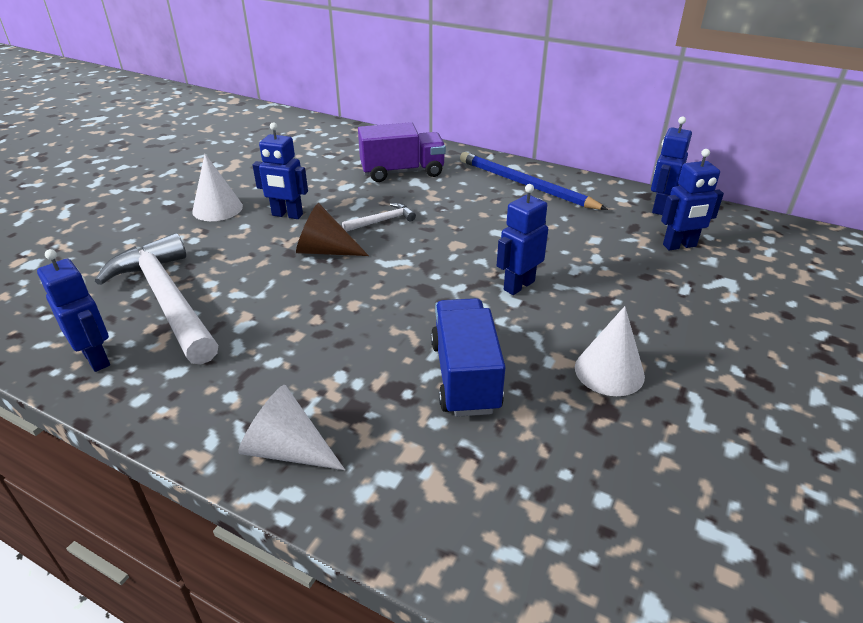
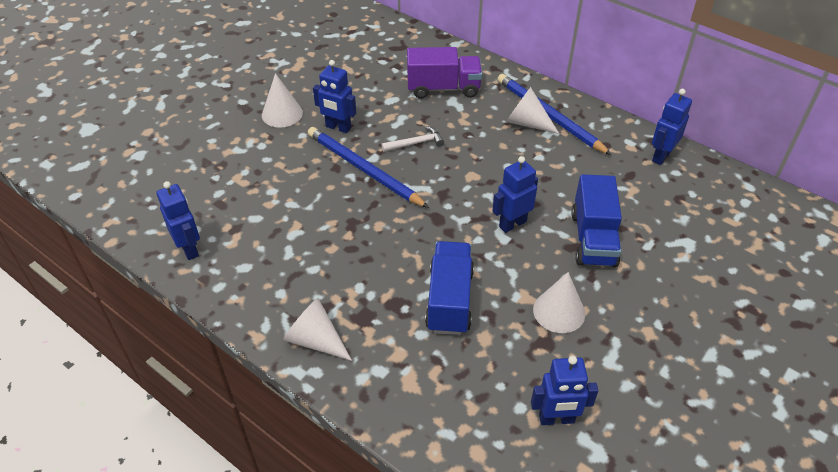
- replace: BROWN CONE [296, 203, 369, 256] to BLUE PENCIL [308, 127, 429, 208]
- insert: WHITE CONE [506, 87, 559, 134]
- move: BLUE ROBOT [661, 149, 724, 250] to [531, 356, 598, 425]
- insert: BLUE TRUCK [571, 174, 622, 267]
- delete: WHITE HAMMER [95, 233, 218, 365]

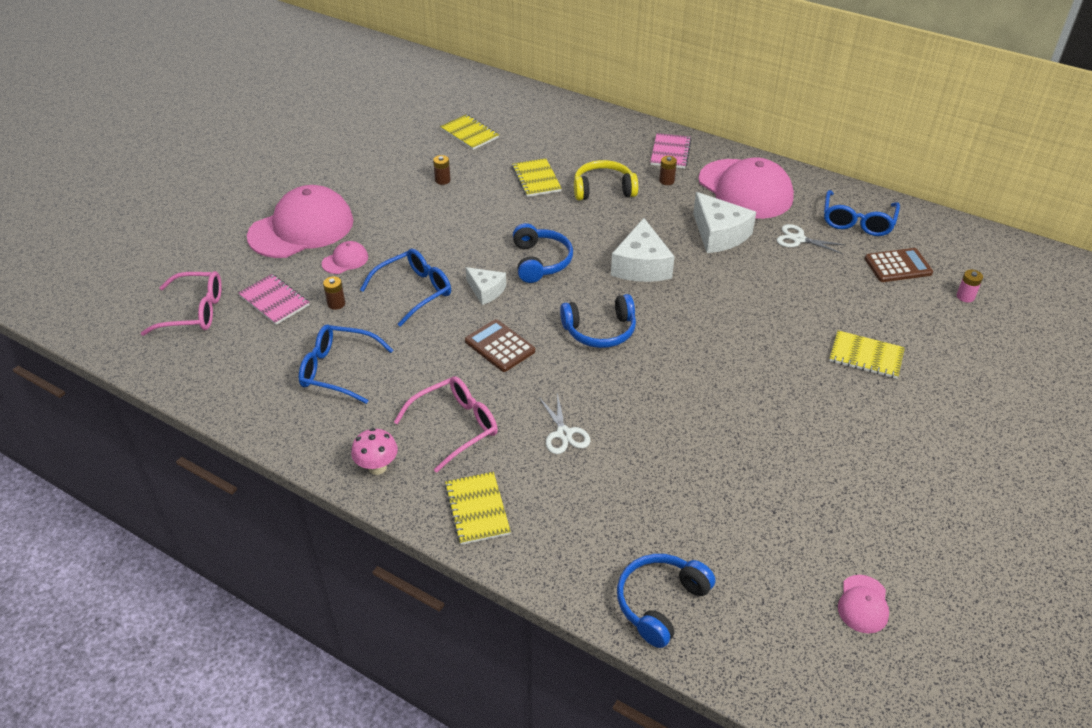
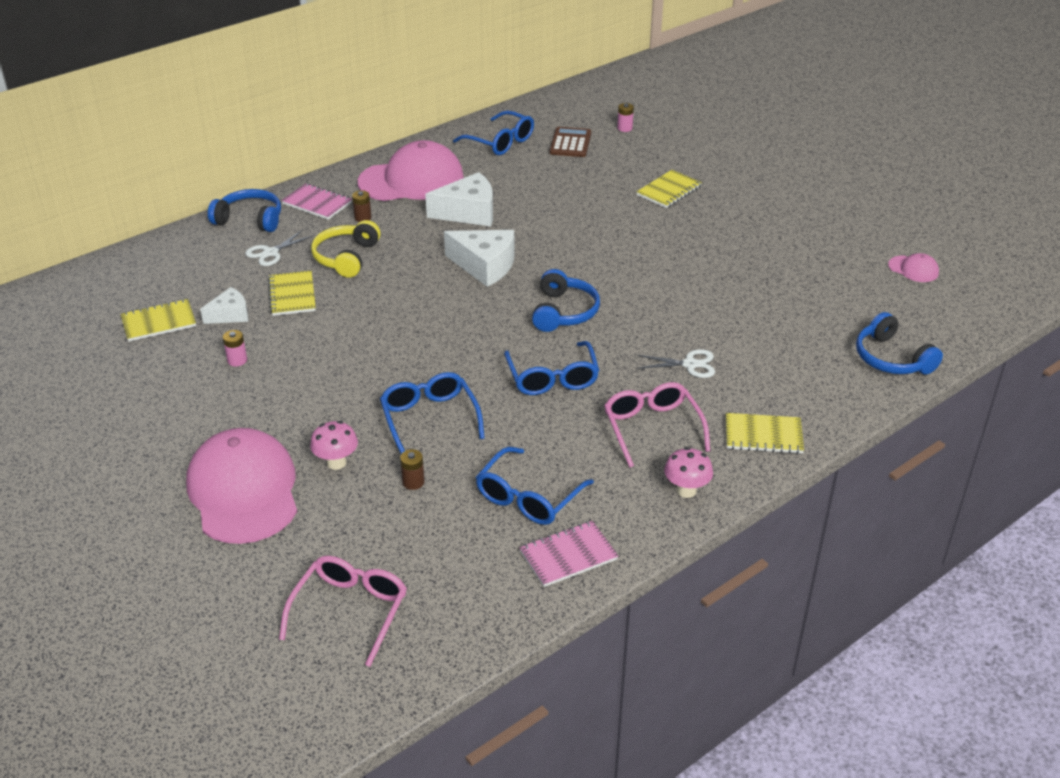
- move: WHITE CHEESE [466, 267, 506, 305] to [200, 287, 248, 324]
- move: BLUE HEADPHONES [513, 223, 573, 283] to [208, 189, 281, 232]
- recolor: BROWN BATTERY [433, 155, 451, 185] to PINK BATTERY [223, 330, 247, 366]
- move: WHITE SCISSORS [777, 224, 845, 254] to [245, 230, 314, 266]
- rotate: YELLOW NOTEBOOK [512, 158, 562, 197] = [268, 271, 316, 316] 75 degrees clockwise
- replace: PINK CAP [322, 241, 368, 274] to PINK MUSHROOM [310, 421, 358, 470]
- replace: BROWN CALCULATOR [465, 319, 535, 372] to BLUE GLASSES [504, 341, 599, 395]
- move: PINK NOTEBOOK [238, 274, 310, 325] to [519, 521, 618, 587]

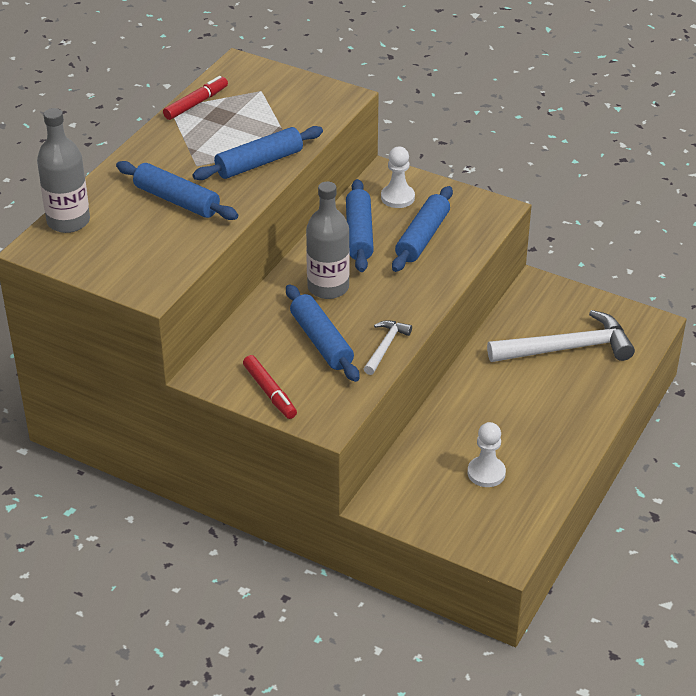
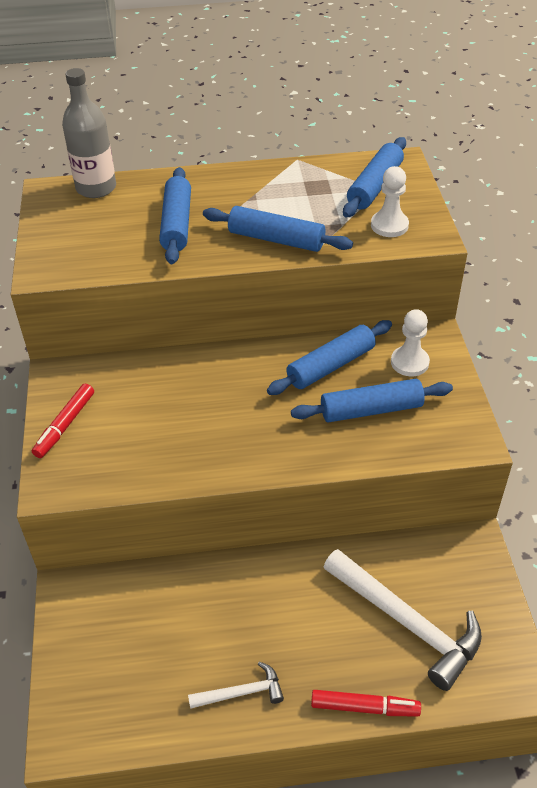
- move: WHITE HAMMER [364, 320, 412, 375] to [188, 662, 284, 709]
- move: RED MARKER [163, 76, 228, 120] to [311, 690, 421, 717]
- move: BLUE ROLLING PIN [286, 284, 359, 382] to [343, 137, 406, 218]
- move: WHITE PAWN [467, 422, 506, 487] to [371, 166, 409, 237]
- delete: GREY BOTTLE [306, 181, 350, 299]

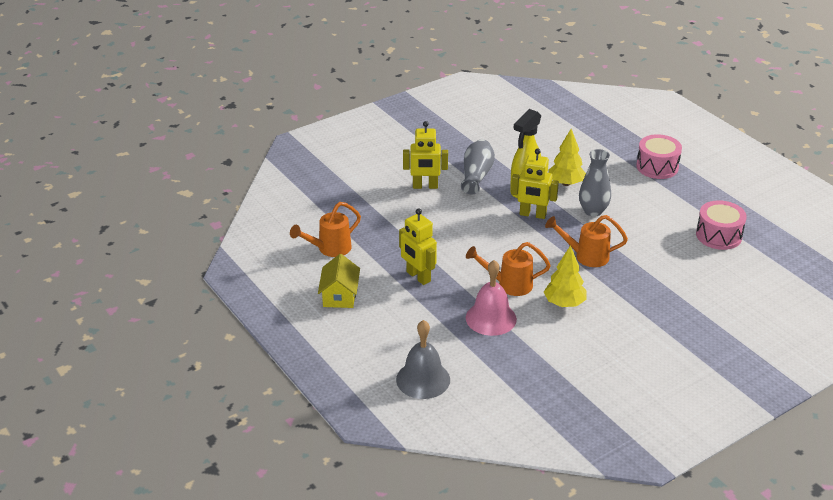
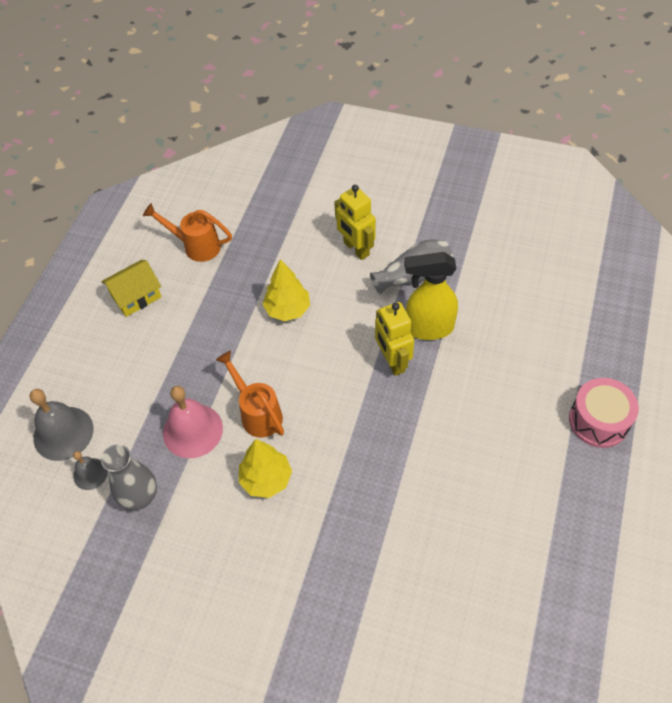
- insert: GREY BELL [73, 451, 108, 490]
- move: GREY VASE [579, 149, 611, 217] to [101, 444, 157, 510]
- move: YELLOW TREE [549, 129, 586, 186] to [263, 259, 310, 321]
- delete: YELLOW ROBOT [399, 208, 437, 285]
- delete: ORANGE WATERING CAN [545, 215, 628, 267]
- delete: PINK DRUM [696, 200, 747, 250]

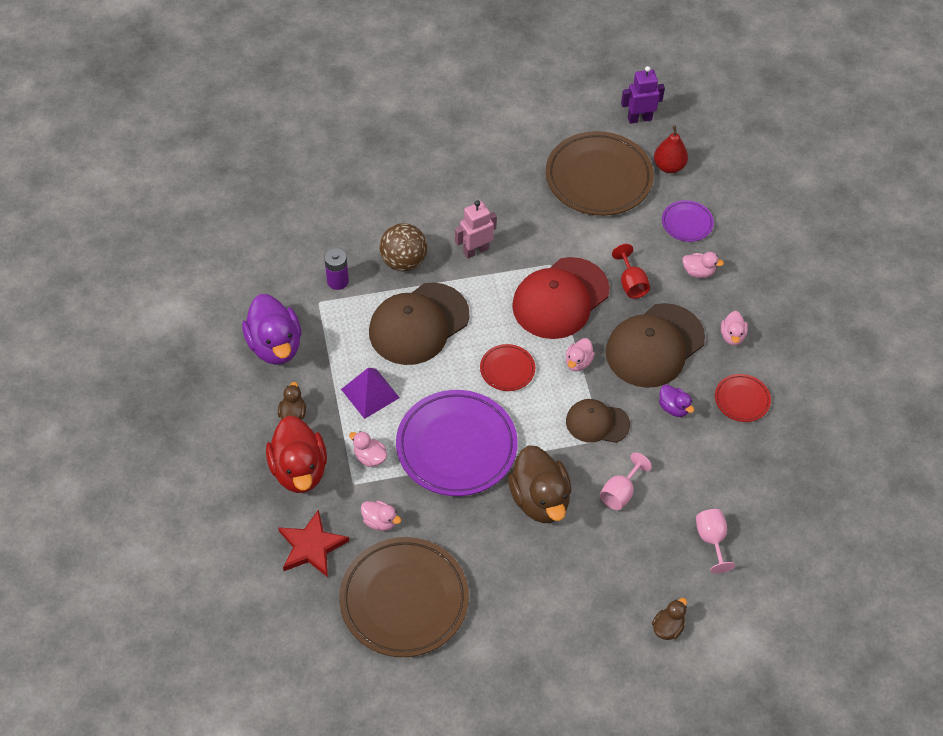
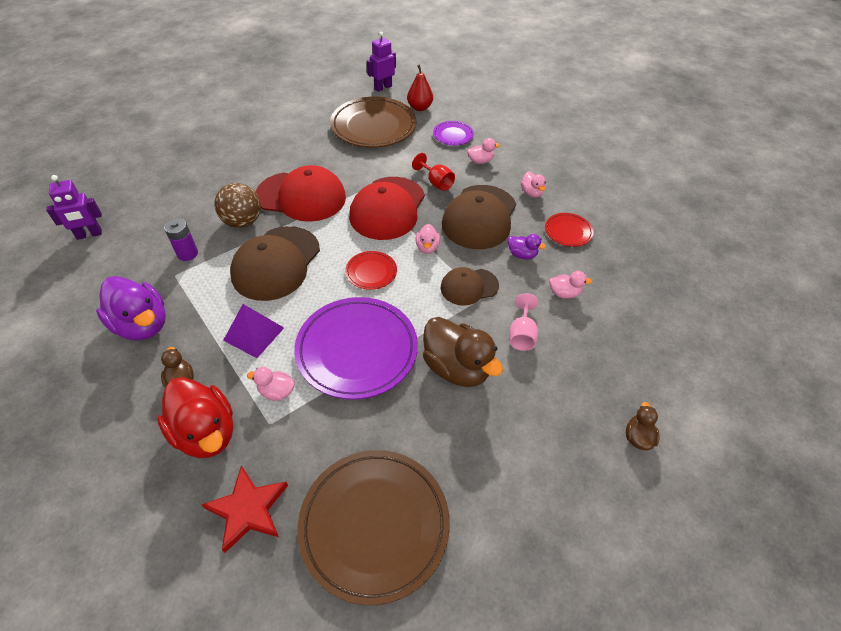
- insert: PURPLE ROBOT [46, 175, 102, 240]
- replace: PINK ROBOT [455, 200, 497, 259] to RED CAP [256, 165, 346, 222]
- move: PINK DUCK [361, 501, 401, 531] to [549, 271, 592, 299]
- delete: PINK GOBLET [696, 509, 735, 573]

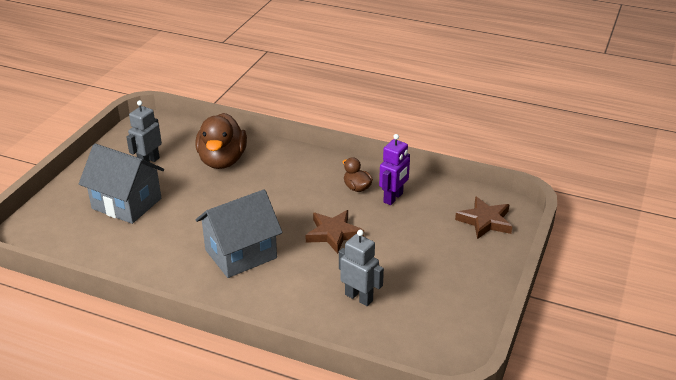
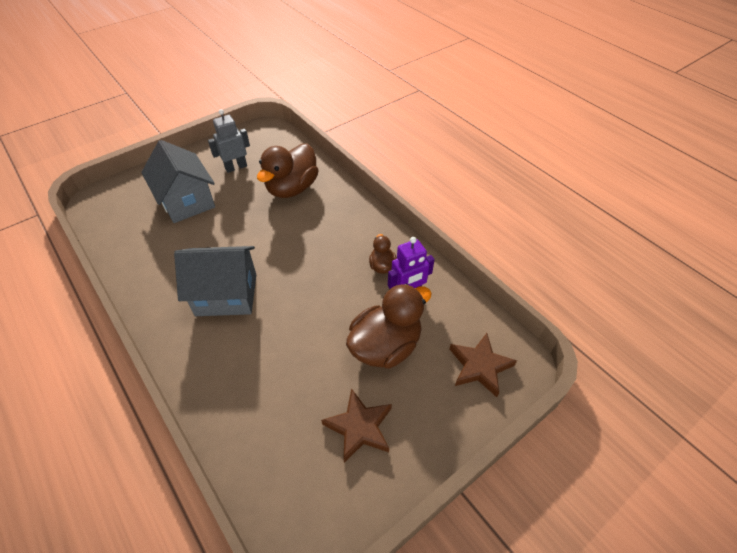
- move: BROWN STAR [306, 210, 364, 254] to [321, 388, 392, 463]
- insert: BROWN DUCK [346, 283, 432, 369]
- delete: GREY ROBOT [339, 230, 384, 306]

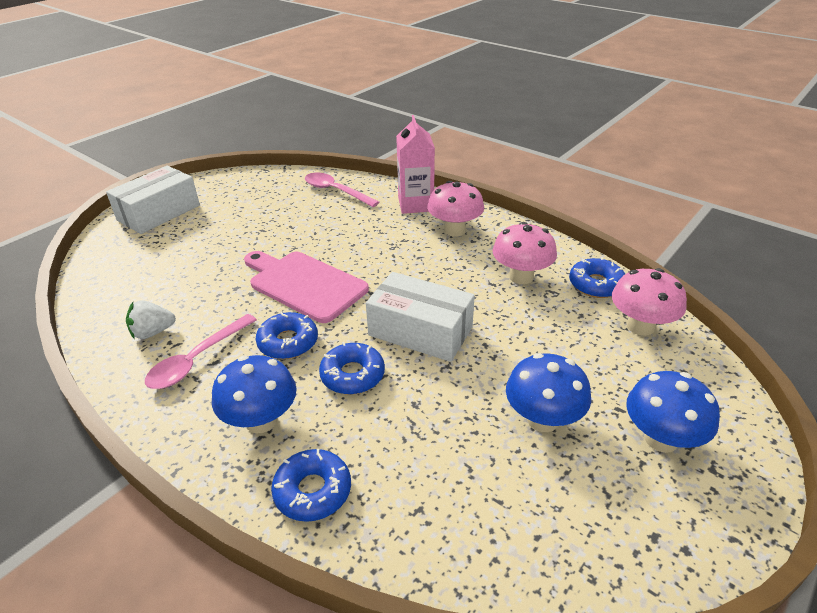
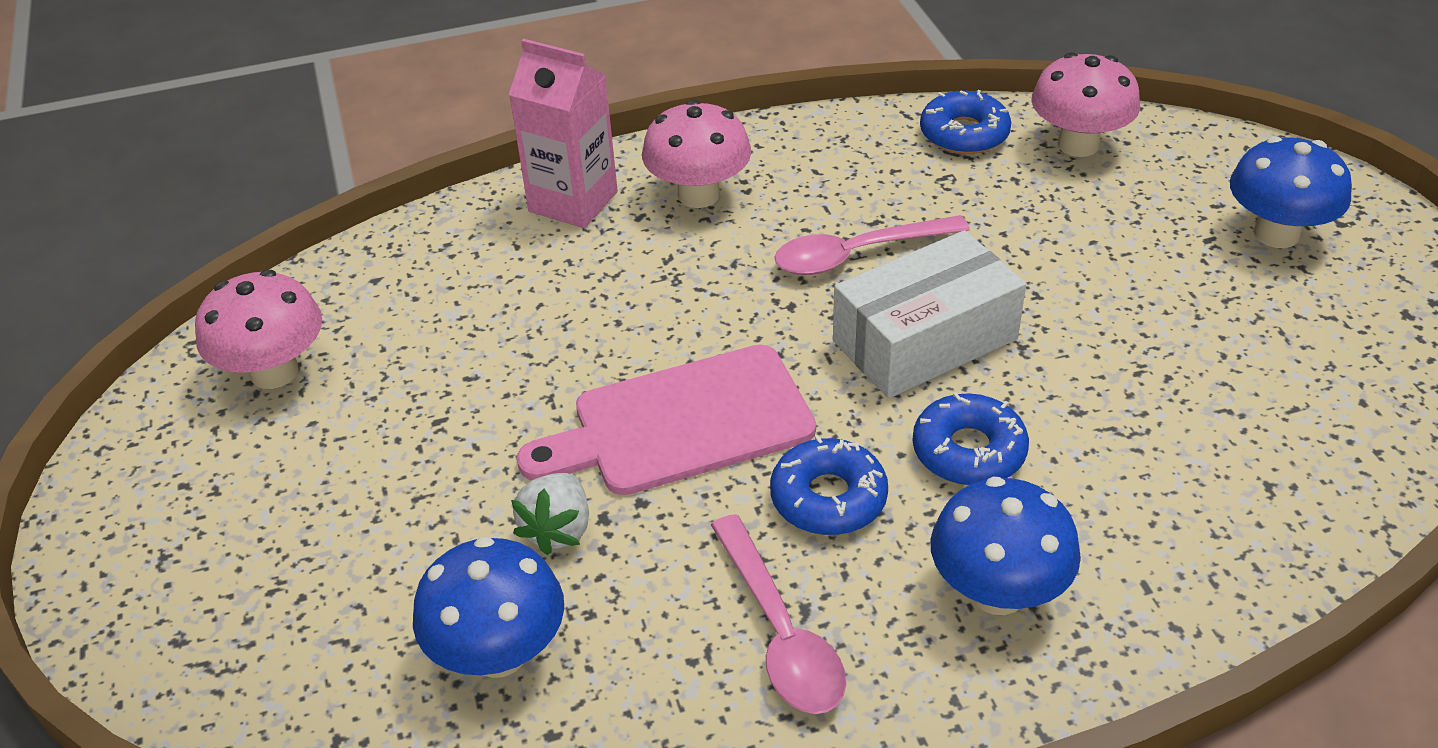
- move: PINK MUSHROOM [493, 222, 557, 284] to [195, 270, 322, 389]
- move: BLUE MUSHROOM [506, 353, 591, 432] to [413, 536, 564, 678]
- move: WHITE STRAWBERRY [126, 300, 176, 339] to [511, 473, 589, 555]
- move: PINK SPOON [305, 173, 379, 207] to [774, 215, 970, 275]
- delete: WHITE BOX [106, 166, 200, 234]
- delete: BLUE DONUT [271, 449, 351, 522]

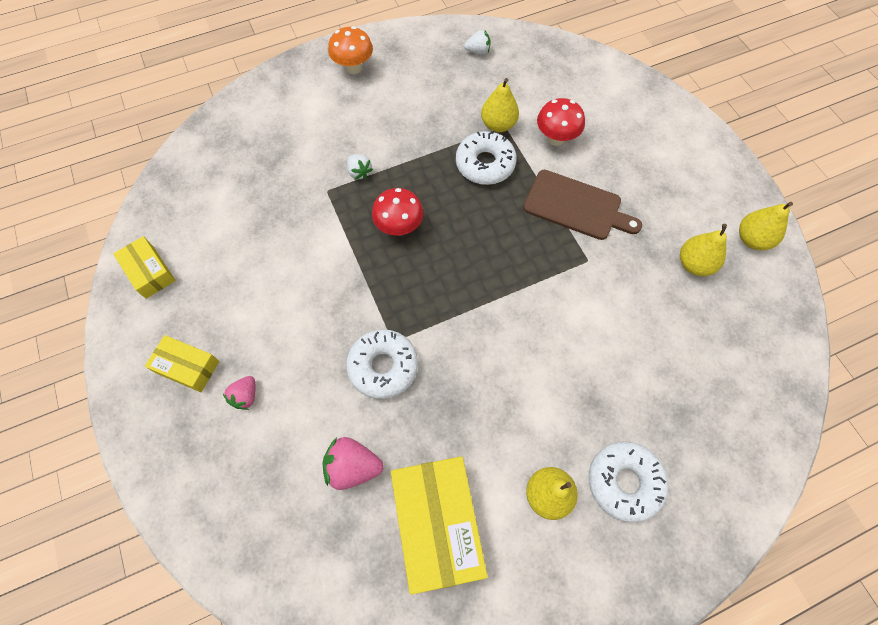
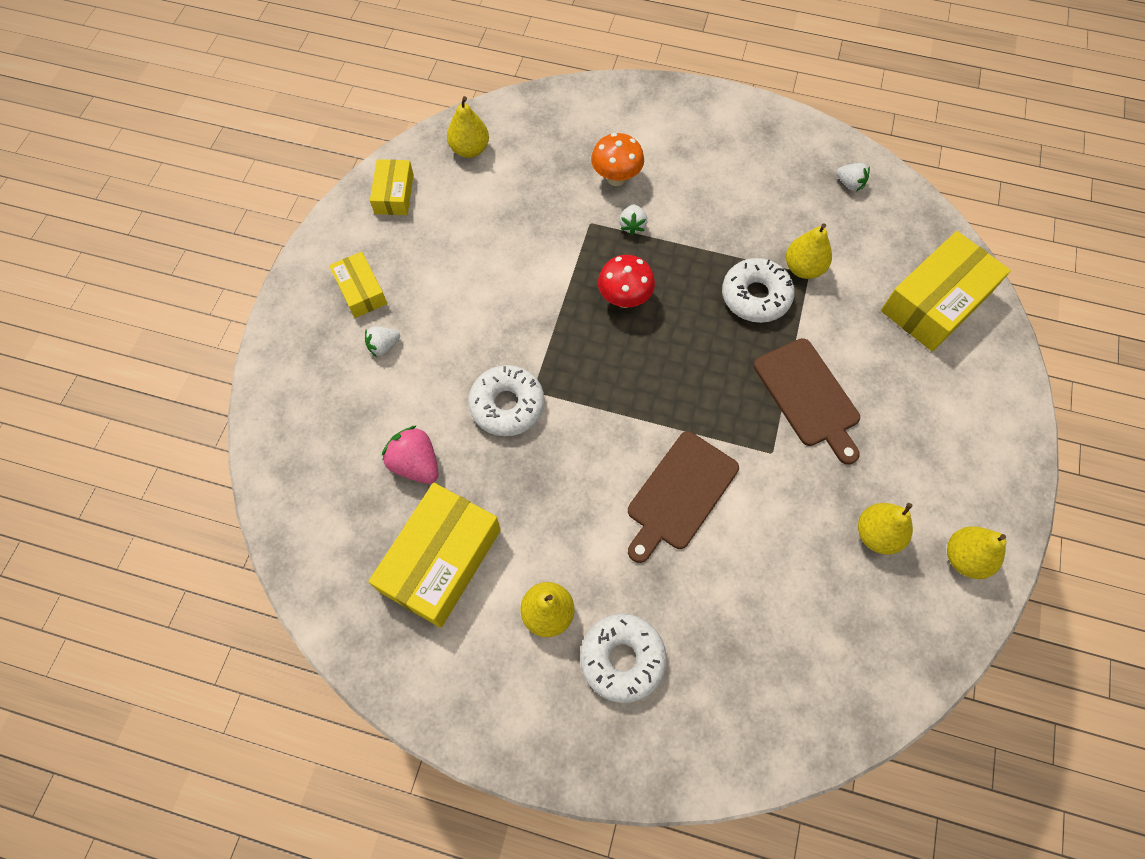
- recolor: PINK STRAWBERRY [223, 376, 255, 410] to WHITE STRAWBERRY [365, 326, 400, 357]
- insert: YELLOW PEAR [447, 96, 489, 158]
- move: ORANGE MUSHROOM [328, 26, 373, 74] to [591, 133, 644, 186]
- insert: BROWN CUTTING BOARD [628, 431, 739, 563]
- insert: YELLOW BOX [881, 231, 1011, 351]
- delete: RED MUSHROOM [537, 98, 585, 146]

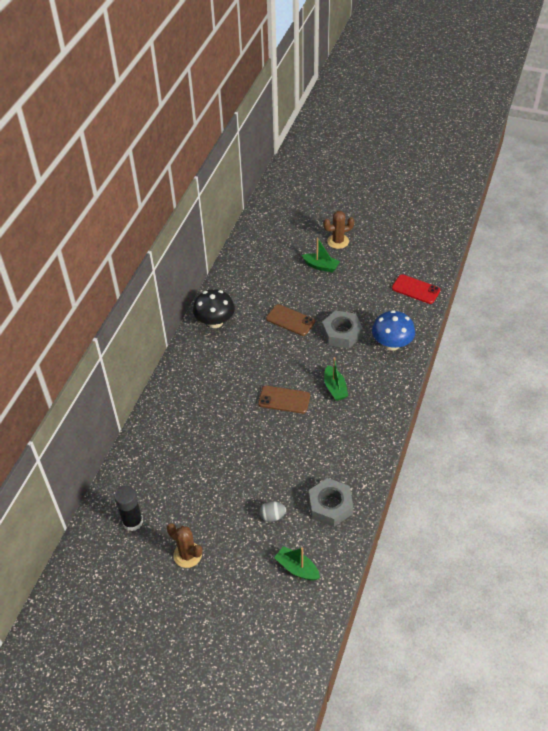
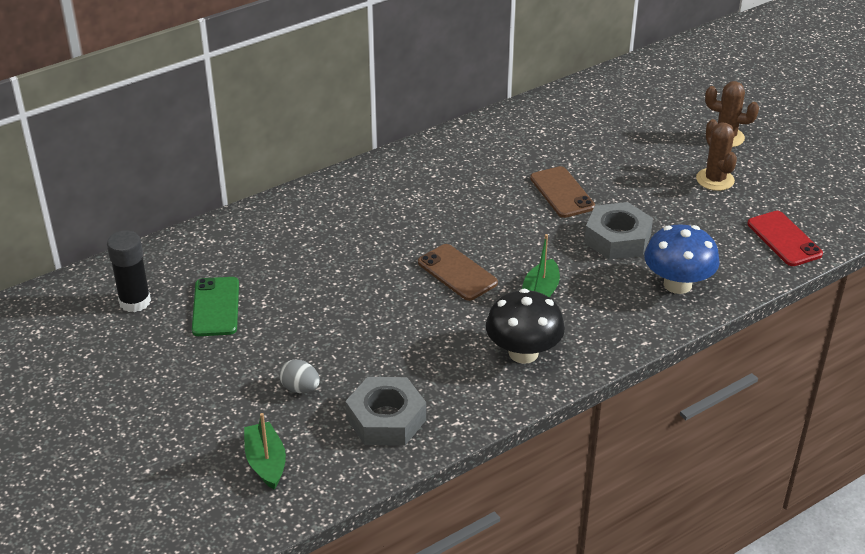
- insert: GREEN PHONE [192, 277, 239, 336]
- move: BLACK MUSHROOM [193, 289, 235, 328] to [486, 289, 565, 364]
- move: BROWN CACTUS [167, 523, 202, 568] to [696, 119, 737, 191]
- delete: GREEN BOAT [302, 237, 340, 272]

